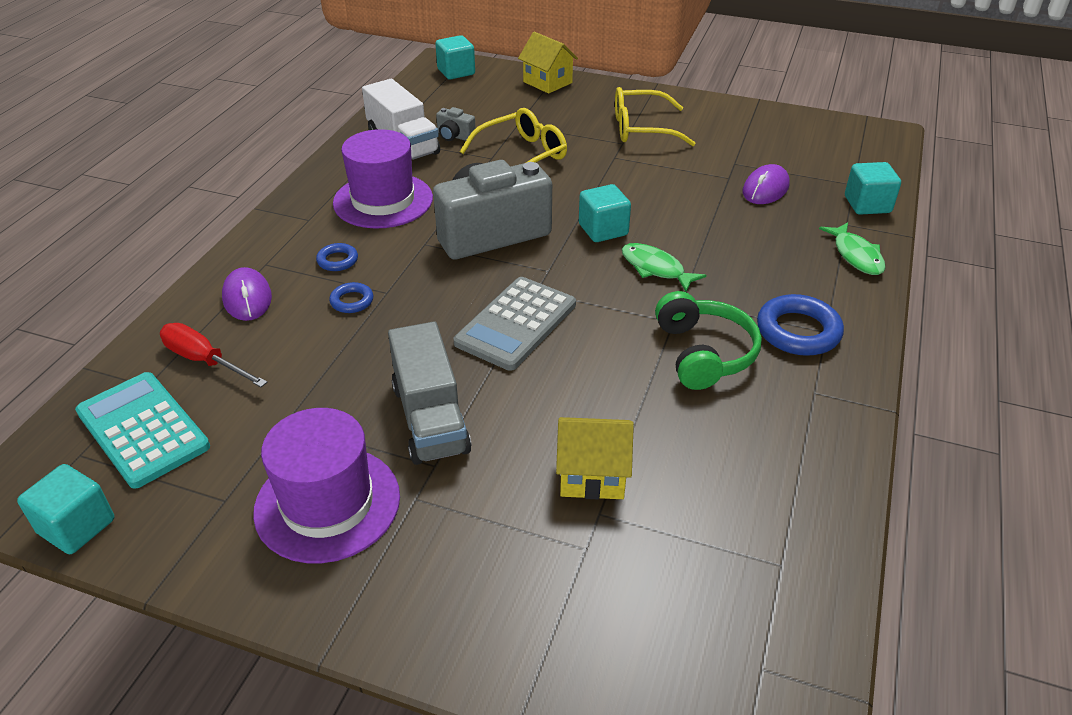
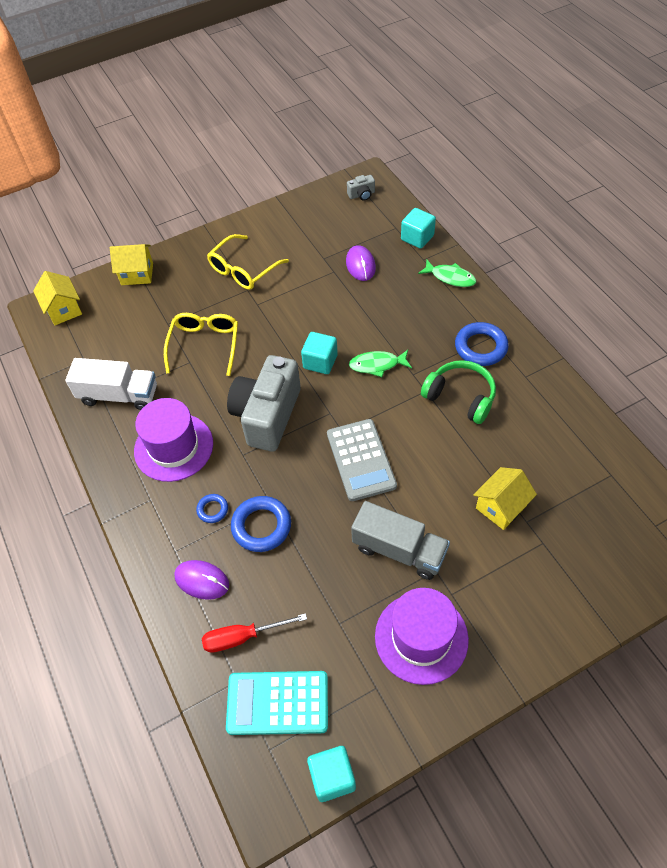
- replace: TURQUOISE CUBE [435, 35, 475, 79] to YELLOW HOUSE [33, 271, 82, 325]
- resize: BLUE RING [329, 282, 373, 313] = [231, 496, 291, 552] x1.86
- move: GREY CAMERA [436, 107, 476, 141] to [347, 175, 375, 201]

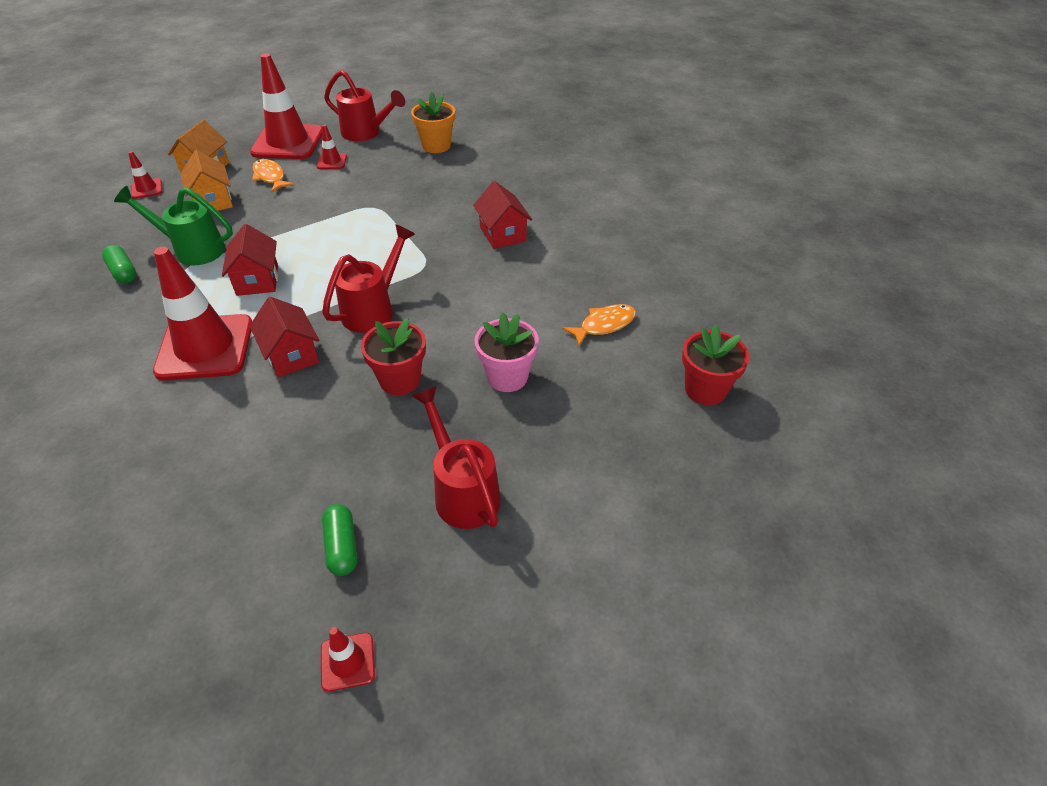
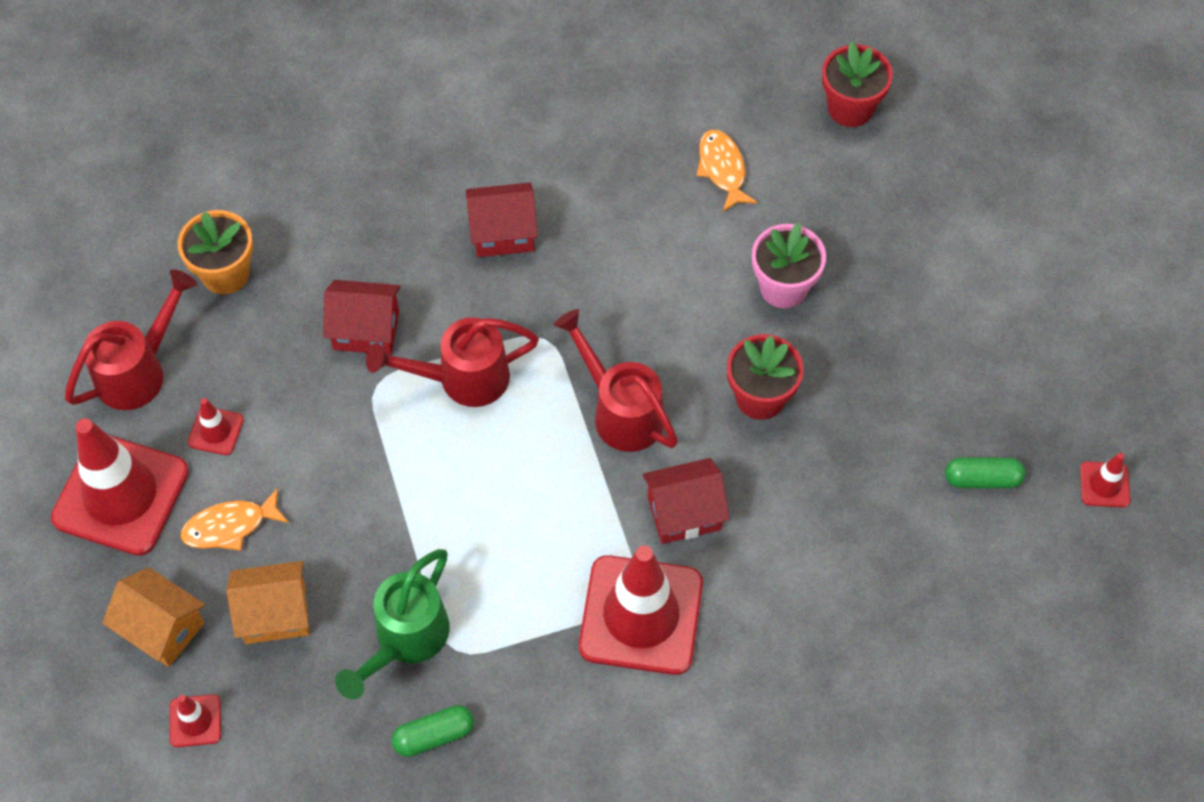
- move: RED HOUSE [222, 224, 278, 296] to [323, 280, 401, 355]
- move: RED WATERING CAN [412, 386, 501, 529] to [366, 317, 539, 407]

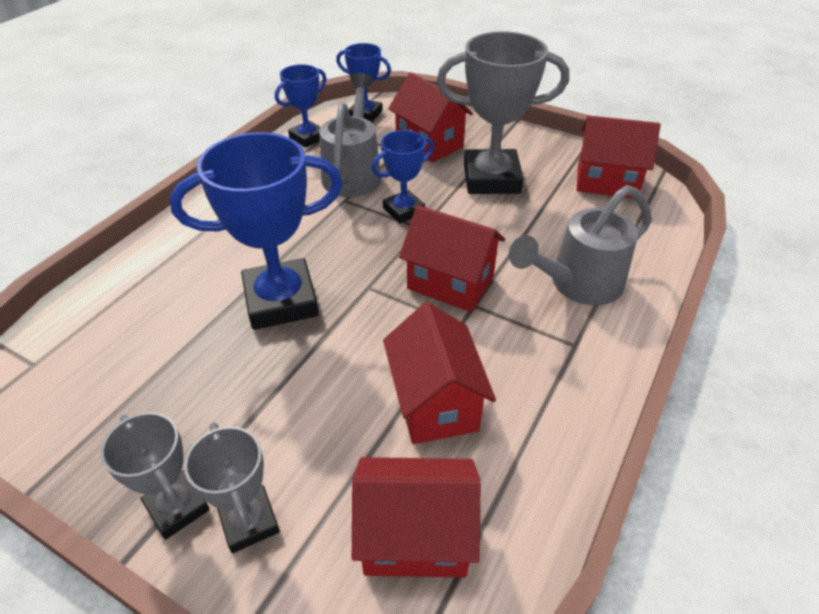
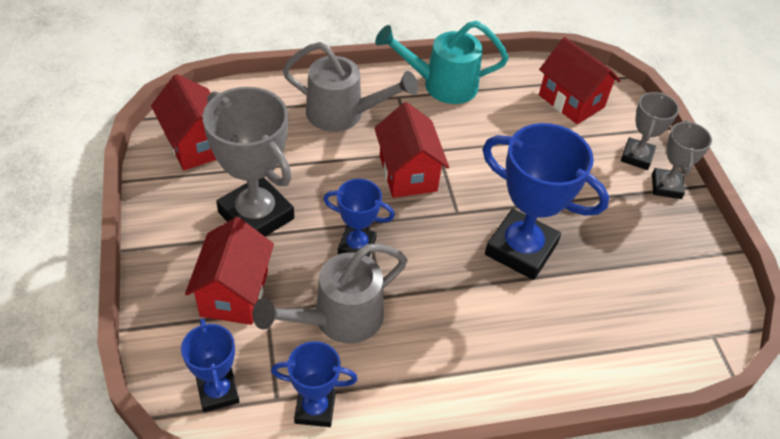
- insert: TURQUOISE WATERING CAN [375, 21, 509, 104]
- delete: RED HOUSE [383, 302, 496, 444]

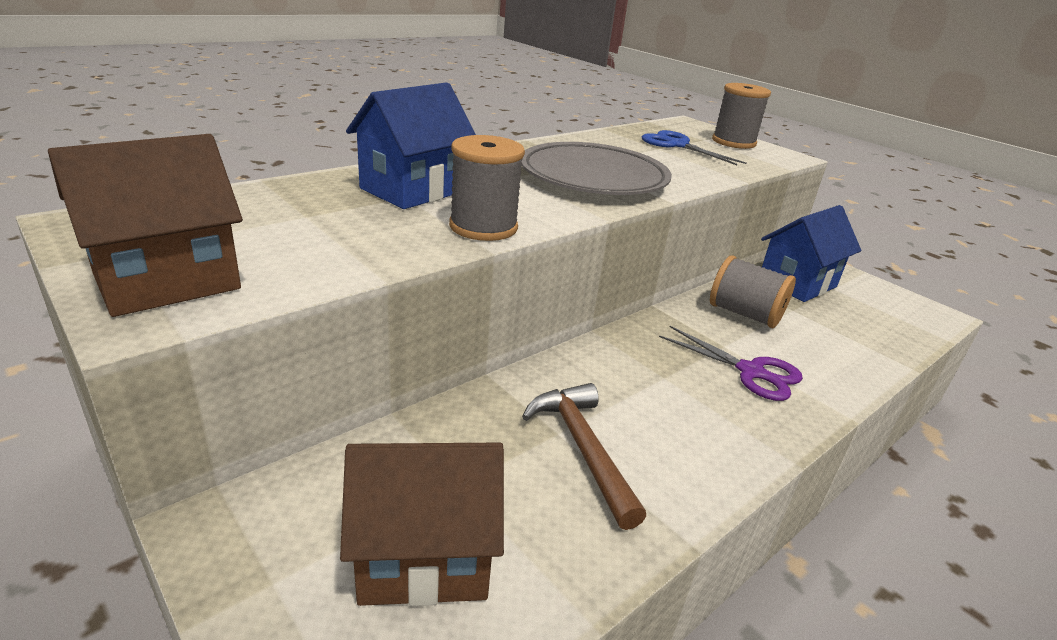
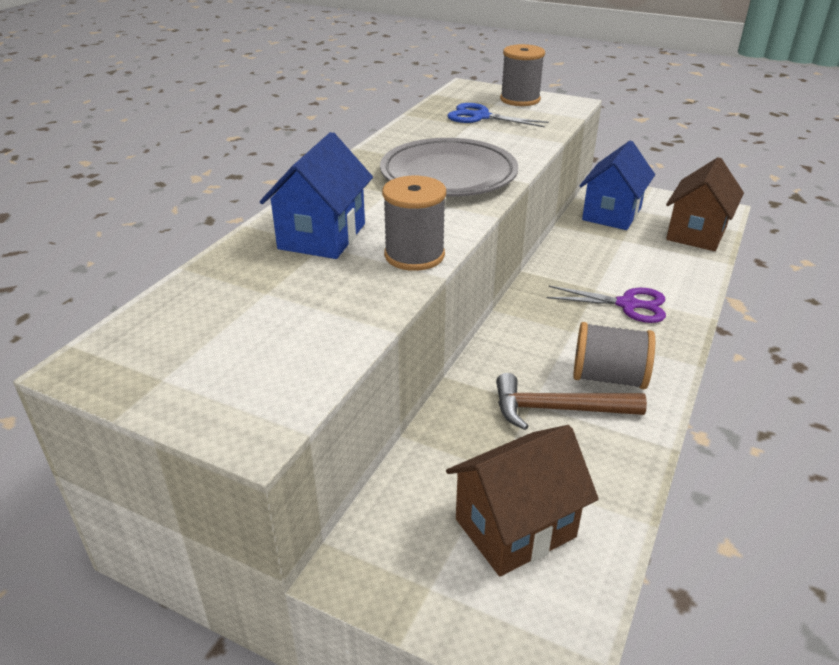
- rotate: BROWN HAMMER [522, 383, 646, 530] = [496, 373, 647, 430] 45 degrees counterclockwise
- move: GREY SPOOL [710, 255, 796, 328] to [573, 322, 655, 389]
- move: BROWN HOUSE [48, 134, 243, 317] to [666, 157, 744, 251]

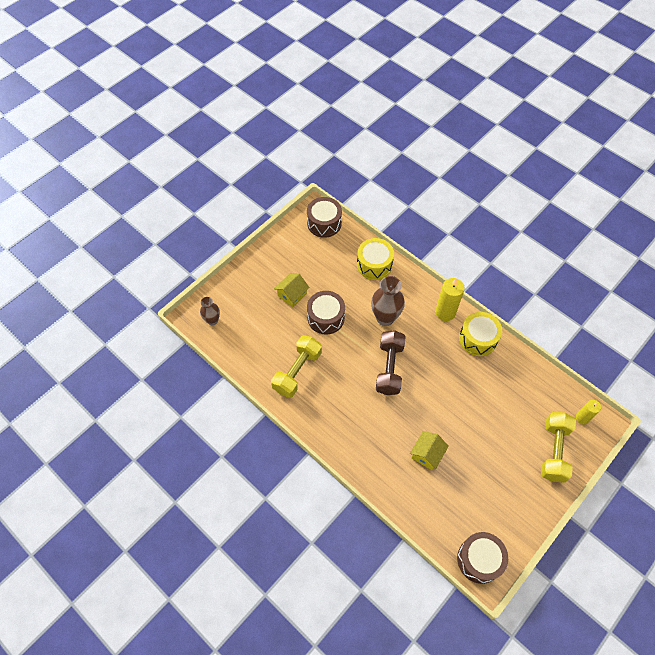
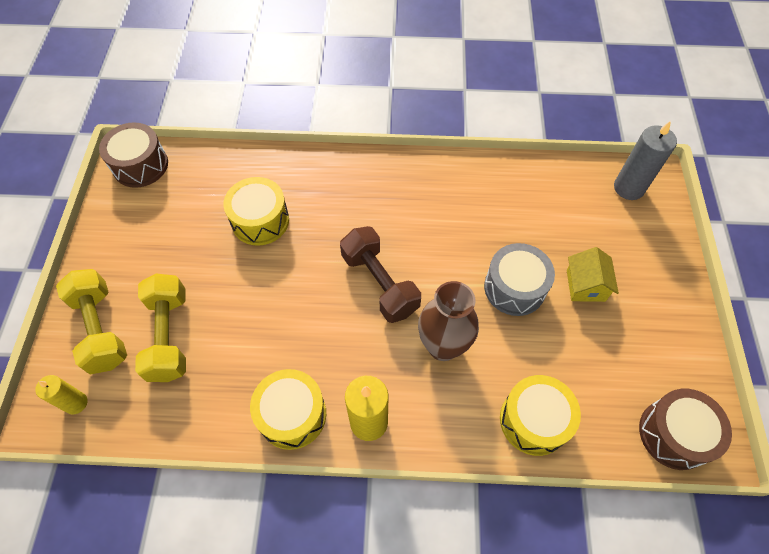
- move: YELLOW DUMBBELL [271, 335, 322, 398] to [135, 274, 186, 382]
- replace: YELLOW HOUSE [410, 431, 449, 470] to YELLOW DRUM [223, 177, 289, 246]
- recolor: BROWN DRUM [307, 291, 345, 334] to GREY DRUM [484, 243, 555, 316]
- replace: BROWN VASE [200, 297, 220, 325] to GREY CANDLE [614, 121, 677, 200]

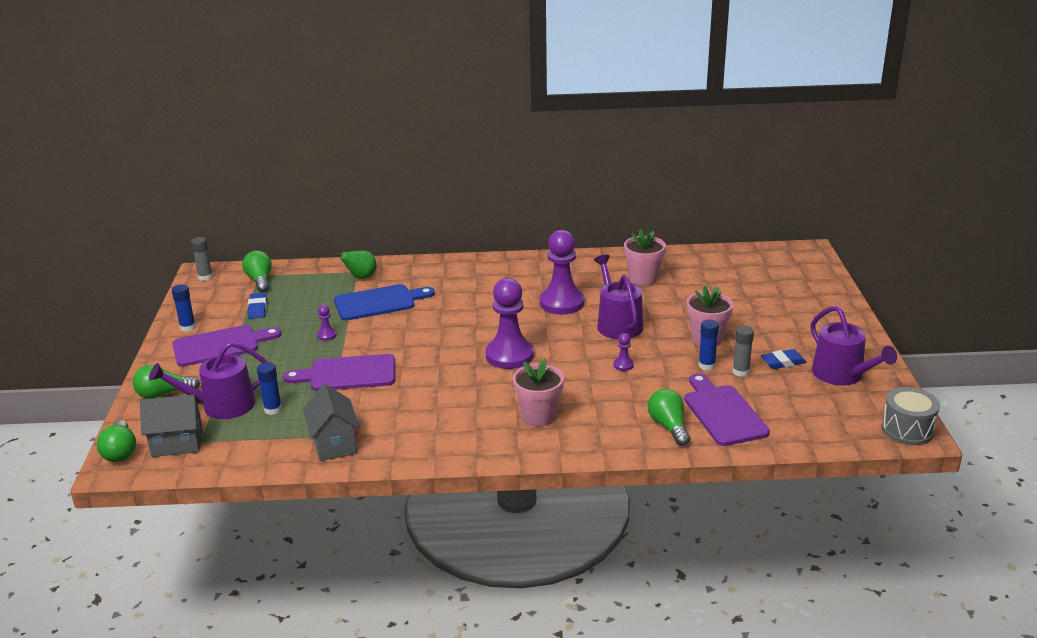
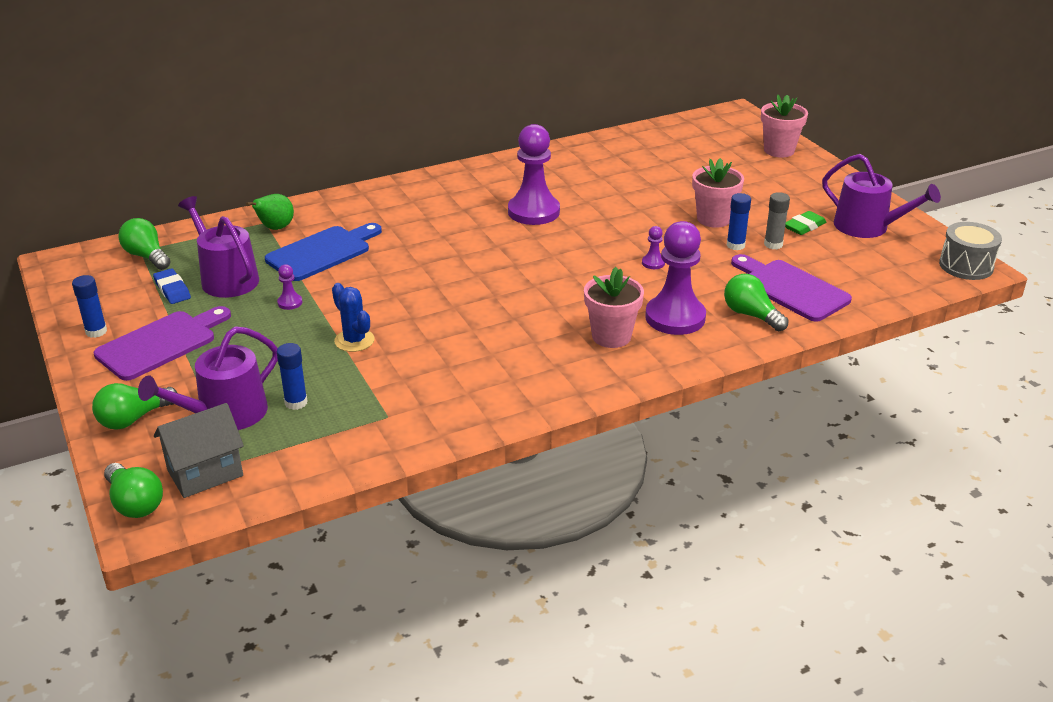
- move: PURPLE WATERING CAN [594, 255, 643, 339] to [178, 196, 259, 298]
- replace: PURPLE CUTTING BOARD [283, 354, 395, 391] to BLUE CACTUS [332, 283, 375, 352]
- move: PURPLE PAWN [486, 278, 534, 369] to [645, 221, 706, 335]
- move: PINK FLOWER POT [624, 229, 666, 286] to [761, 94, 808, 158]
- recolor: BLUE ERASER [761, 349, 807, 369] to GREEN ERASER [785, 211, 826, 235]
- delete: GREY GLUE STICK [191, 237, 213, 281]
- delete: GREY HOUSE [303, 384, 360, 461]

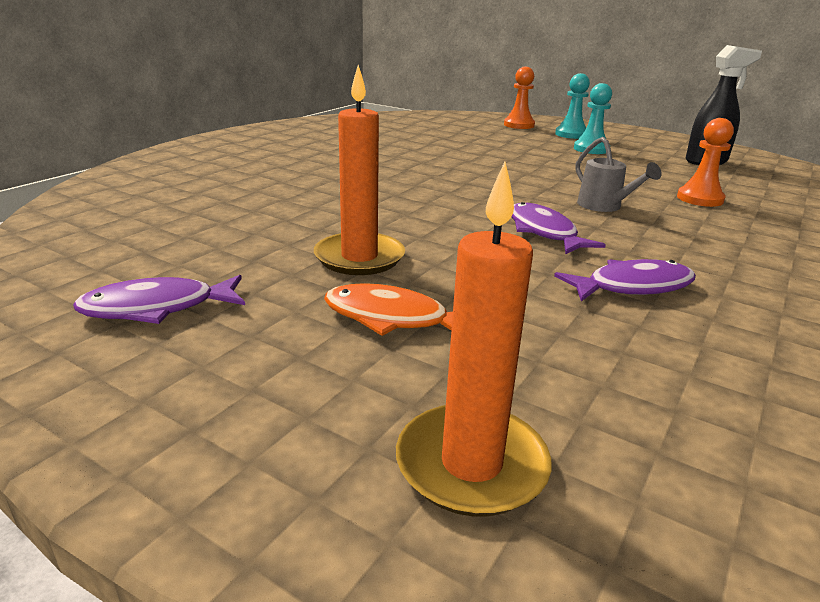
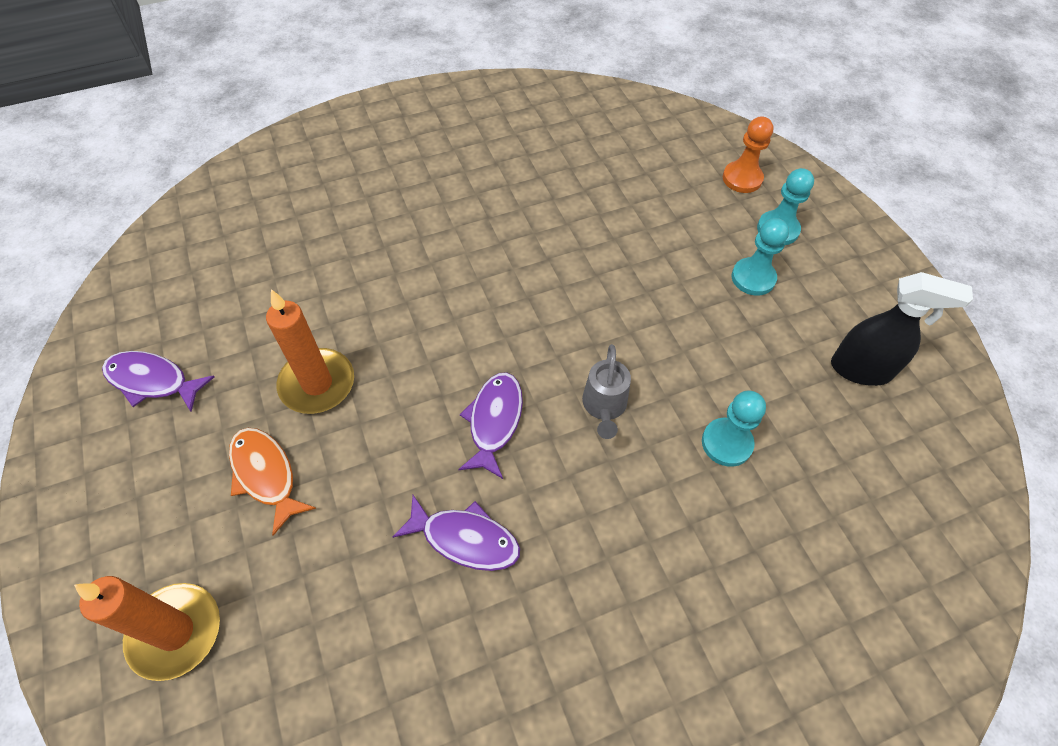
- recolor: ORANGE PAWN [677, 118, 734, 207] to TURQUOISE PAWN [702, 391, 766, 467]

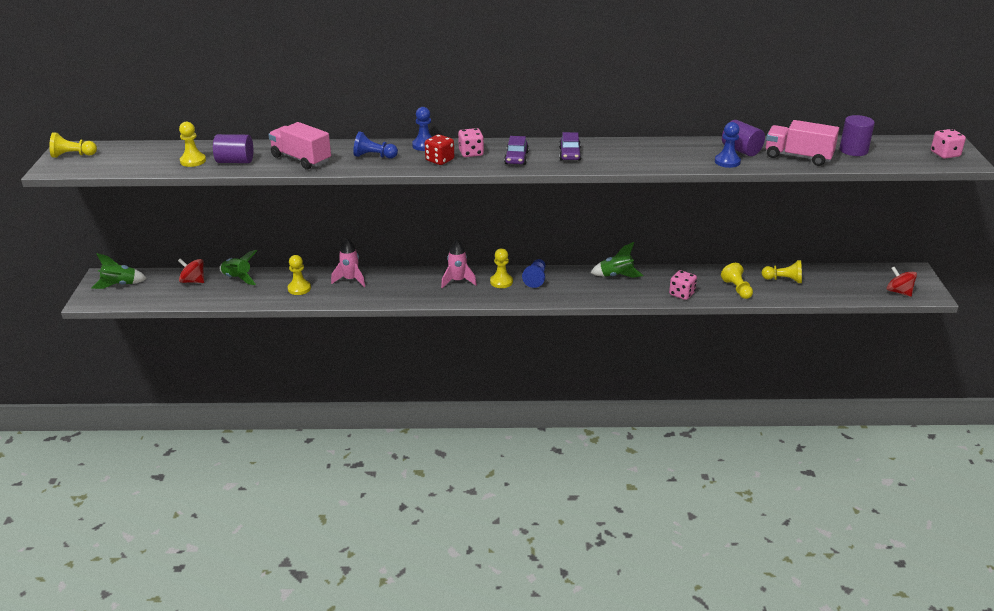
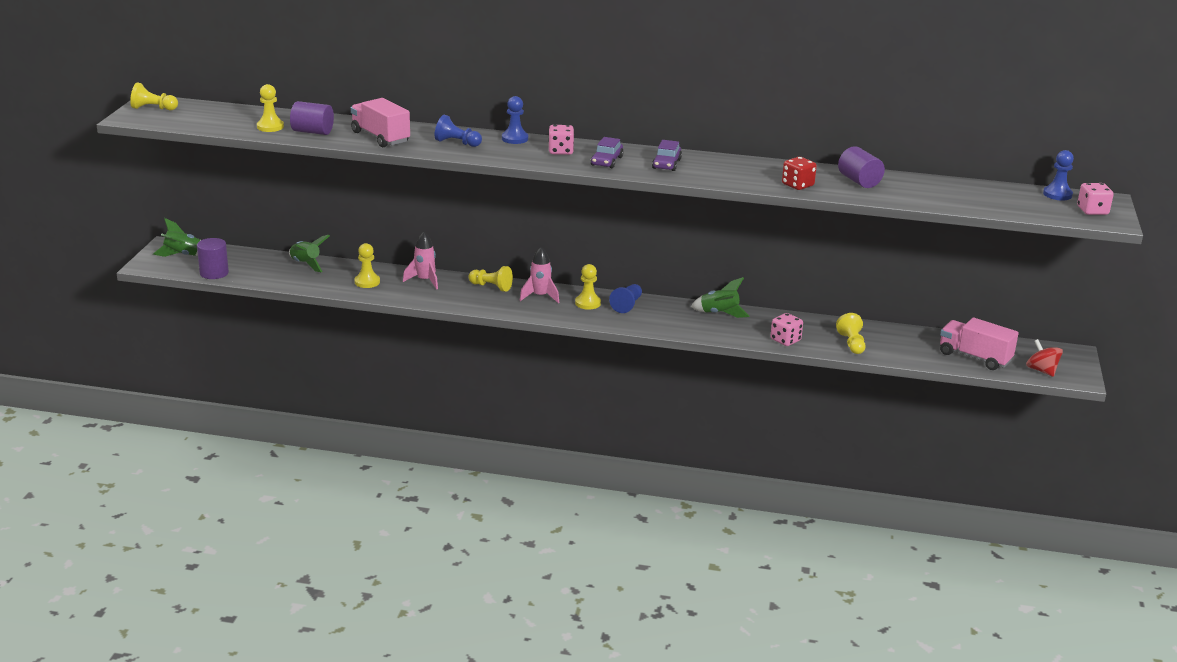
- move: PURPLE CYLINDER [840, 115, 875, 156] to [197, 238, 229, 279]
- move: YELLOW PAWN [762, 260, 802, 283] to [469, 266, 513, 292]
- move: RED DICE [425, 134, 454, 165] to [782, 157, 817, 190]
- move: PINK TRUCK [766, 120, 839, 166] to [940, 317, 1019, 370]
- move: BLUE PAWN [715, 122, 741, 168] to [1043, 150, 1074, 200]
- delete: RED SPINNING TOP [178, 258, 204, 283]

